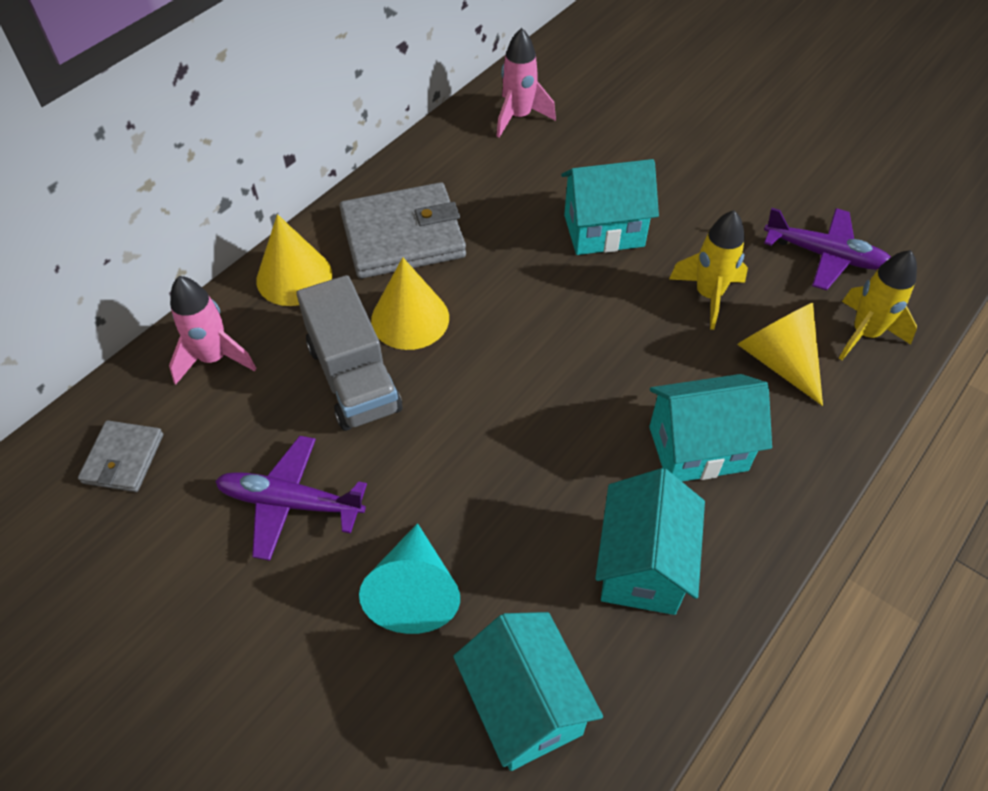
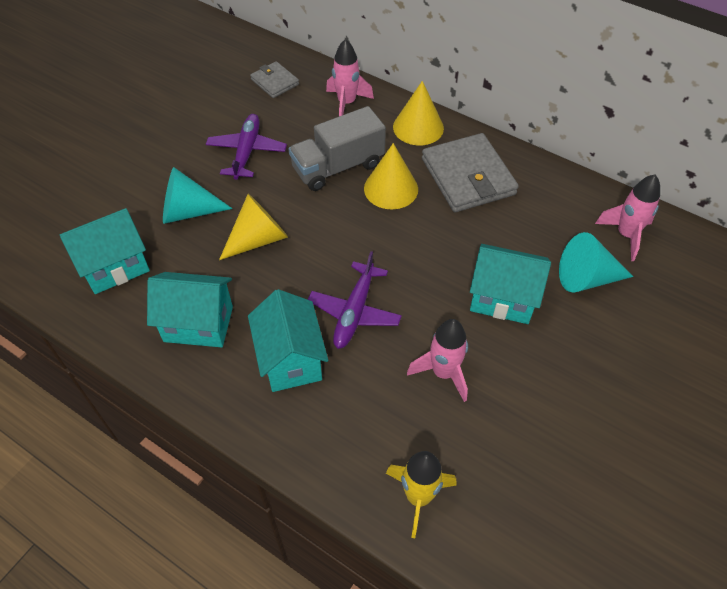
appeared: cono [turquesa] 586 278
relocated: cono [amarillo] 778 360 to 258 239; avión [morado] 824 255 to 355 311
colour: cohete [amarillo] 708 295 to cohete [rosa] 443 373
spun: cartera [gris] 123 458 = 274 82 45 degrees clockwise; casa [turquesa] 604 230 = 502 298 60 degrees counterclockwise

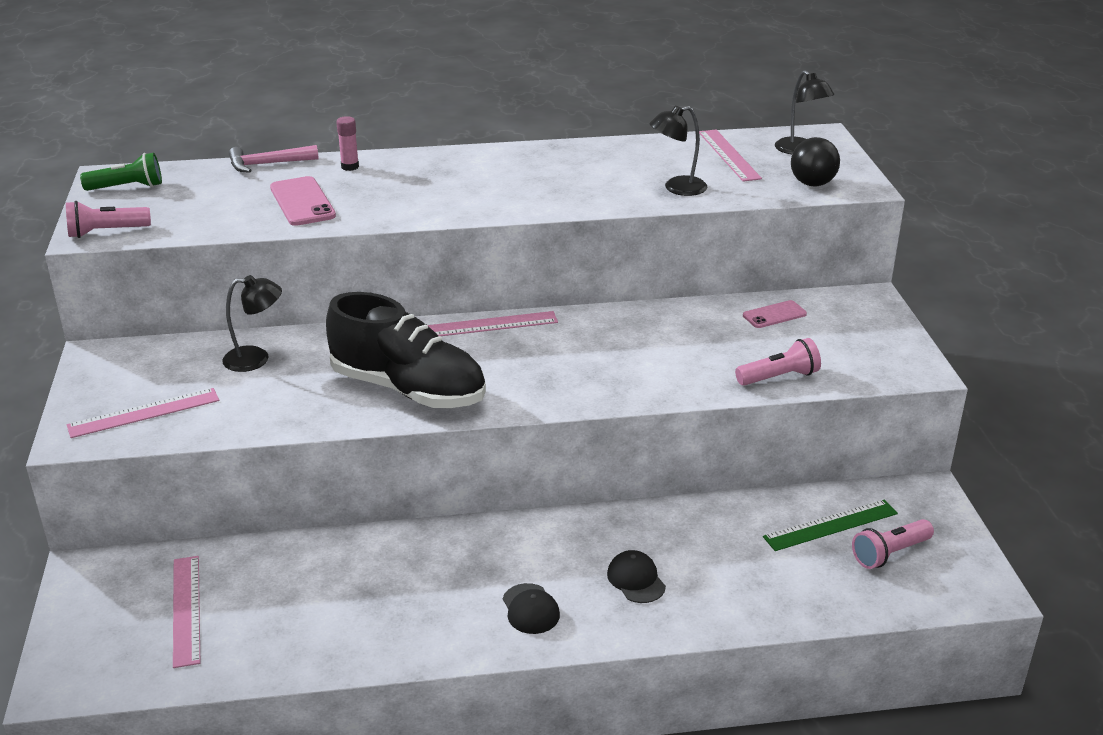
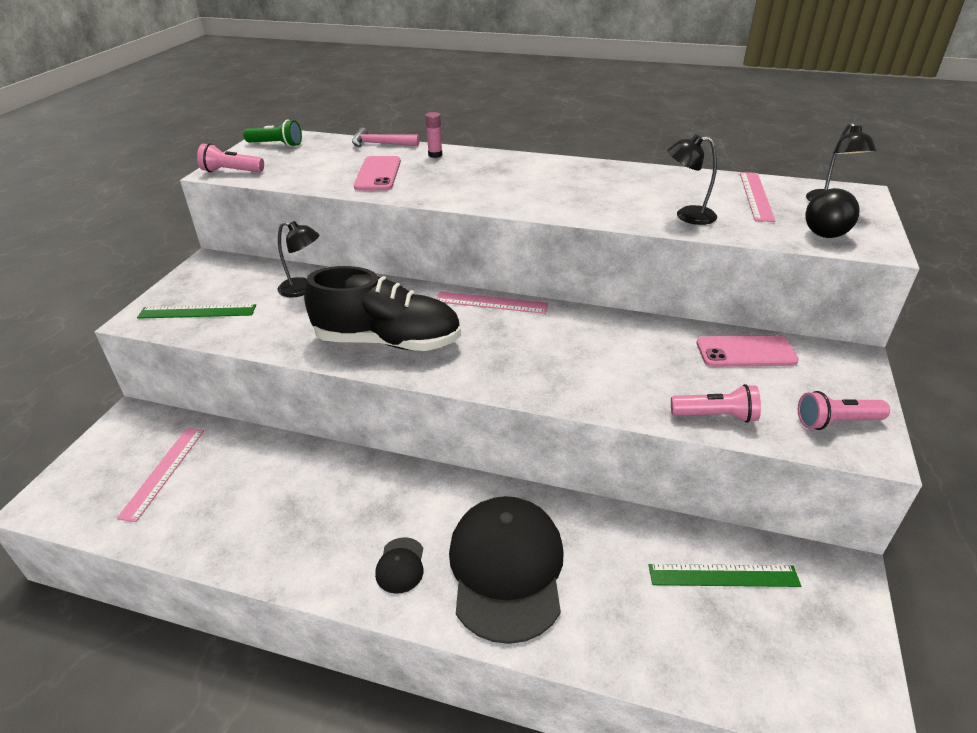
relocated: lámpara de mano [rosa] 890 553 to 836 422
colour: regla [rosa] 144 413 to regla [verde] 197 311
spun: zapato [negro] 408 389 = 388 341 45 degrees counterclockwise
size: gorra [negro] 636 580 = 506 569 x2.43; móvil [rosa] 774 315 = 746 352 x1.57

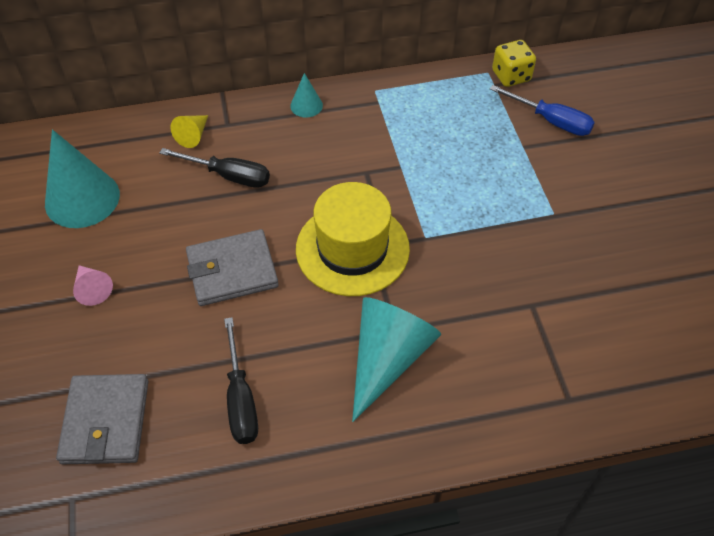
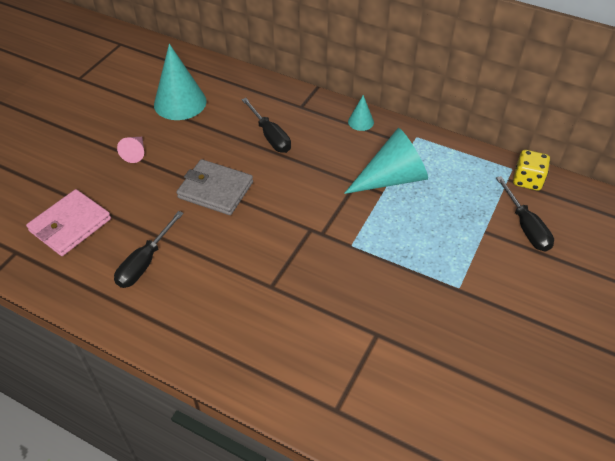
missing: cono [amarillo] 193 135; sombrero [amarillo] 352 249
relocated: cono [turquesa] 387 358 to 392 178
colour: cartera [gris] 106 421 to cartera [rosa] 70 225; destornillador [azul] 551 121 to destornillador [negro] 526 227

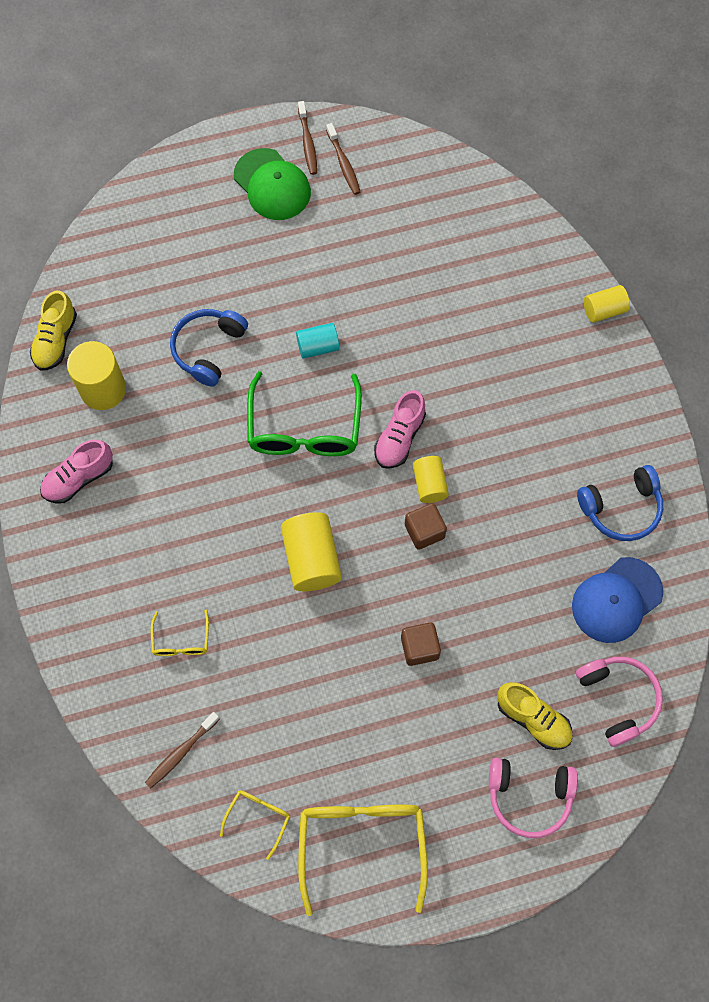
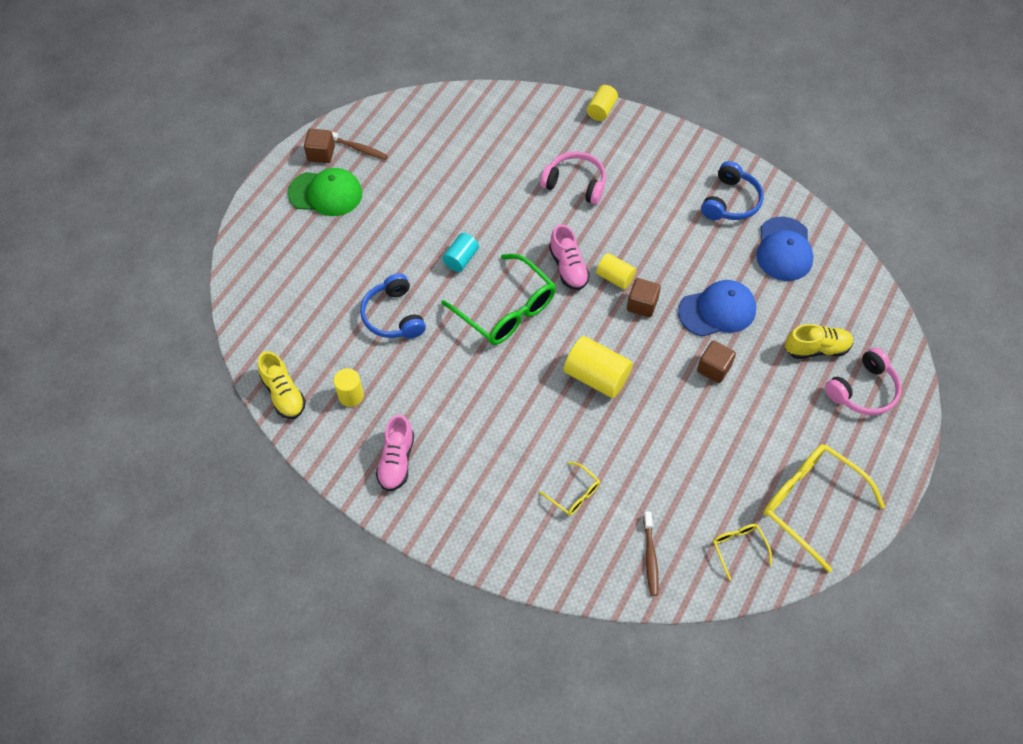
appeared: gorra [azul] 717 310
relocated: auriculares [rosa] 618 699 to 575 183
exchanged: cepillo de dientes [marrón] 307 142 to cubo [marrón] 321 154
size: cilindro [amarillo] 103 389 = 351 395 x0.61

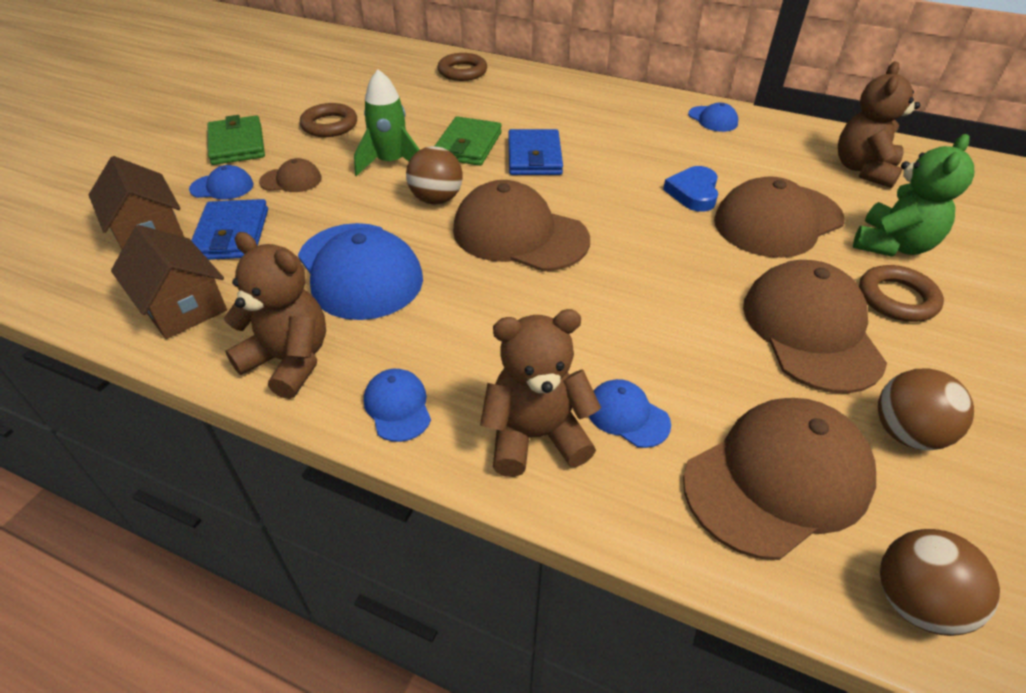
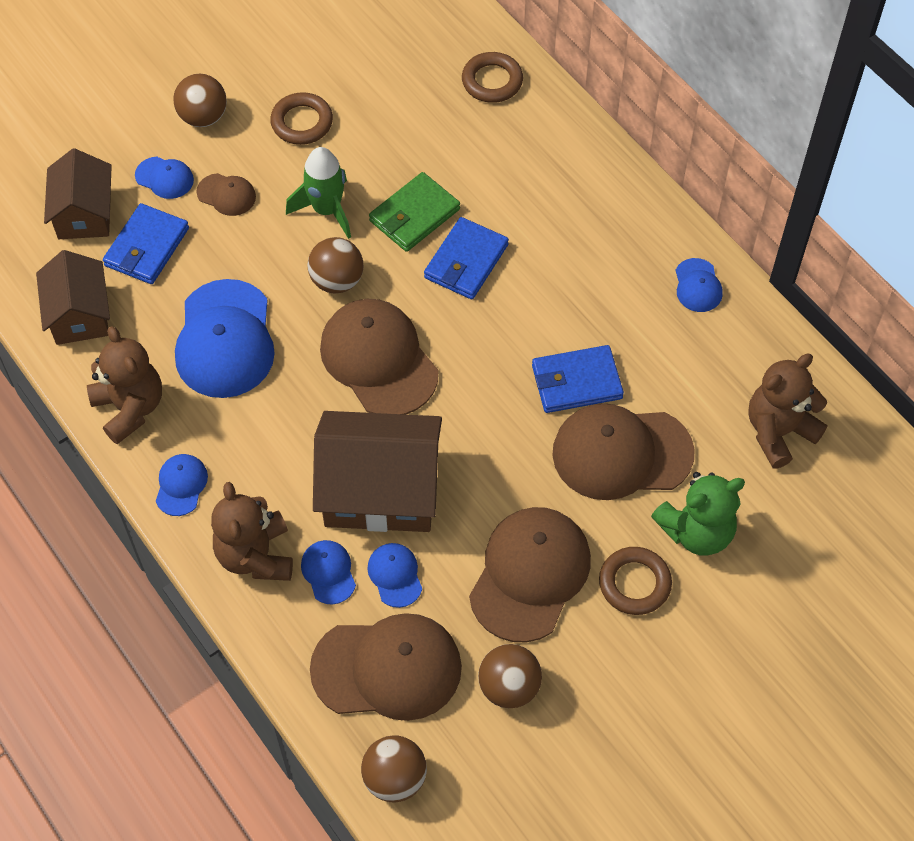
appeared: casa [marrón] 380 490; gorra [azul] 395 575
exchanged: cartera [verde] 237 144 to pelota [marrón] 203 117; corazón [azul] 693 193 to cartera [azul] 576 382
spun: osito [marrón] 535 436 = 256 555 120 degrees counterclockwise

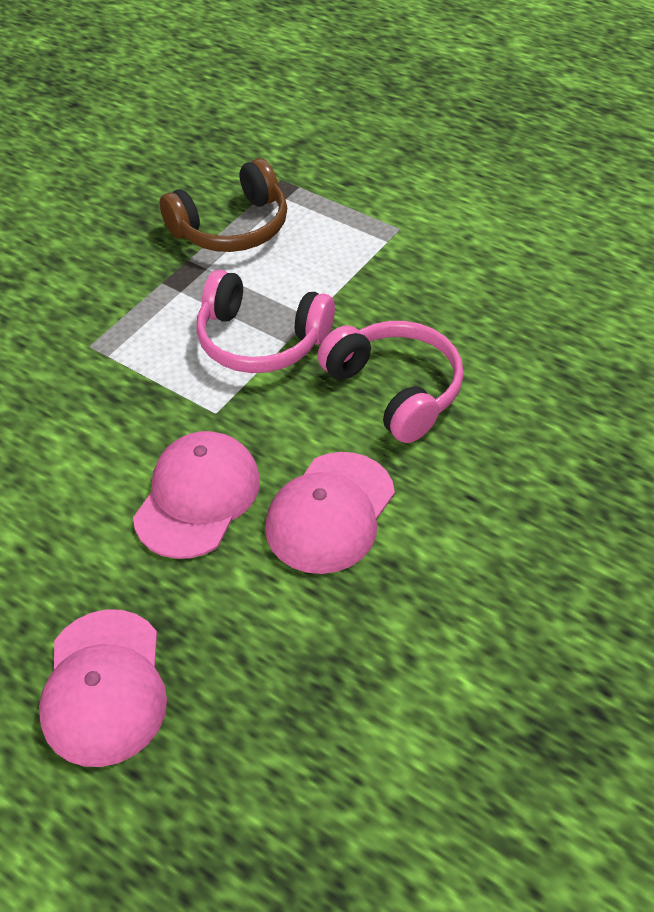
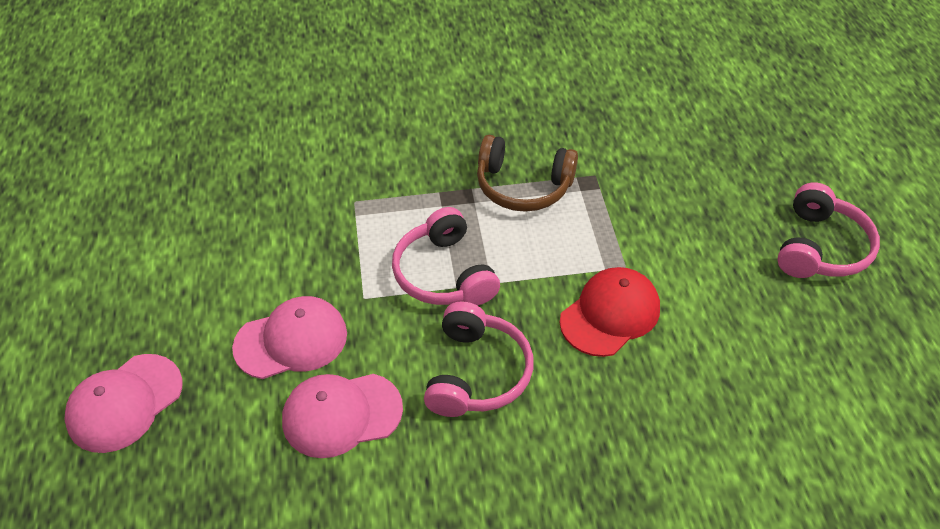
appeared: gorra [rojo] 610 314; auriculares [rosa] 820 248

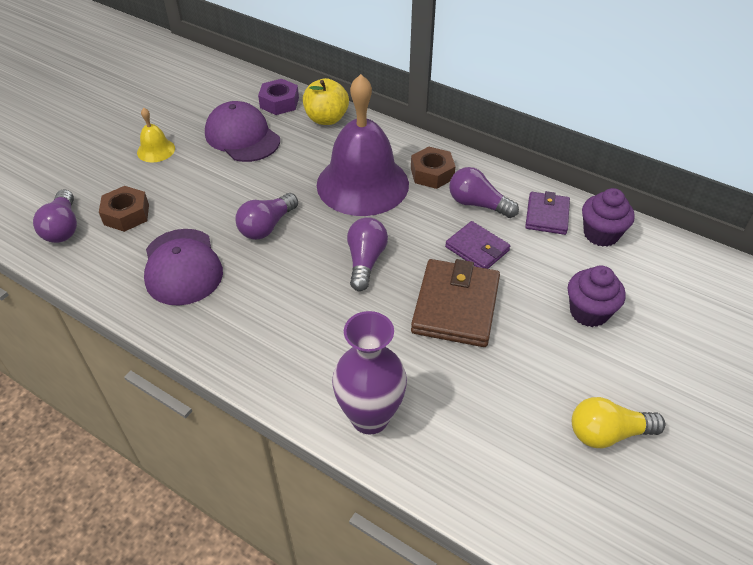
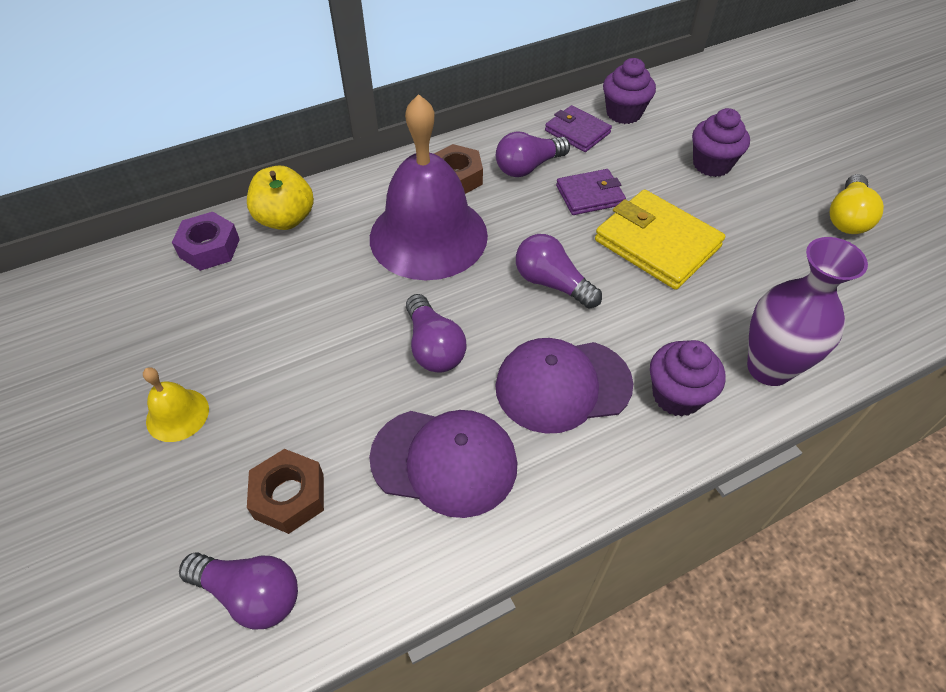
appeared: magdalena [morado] 677 395
relocated: gorra [morado] 242 136 to 562 385
colour: cartera [marrón] 455 306 to cartera [amarillo] 657 243

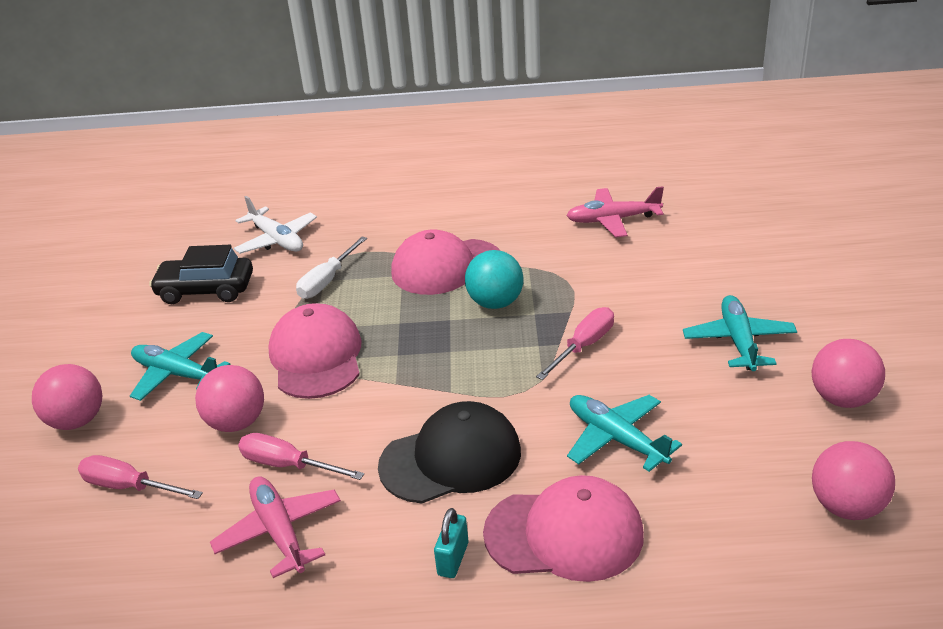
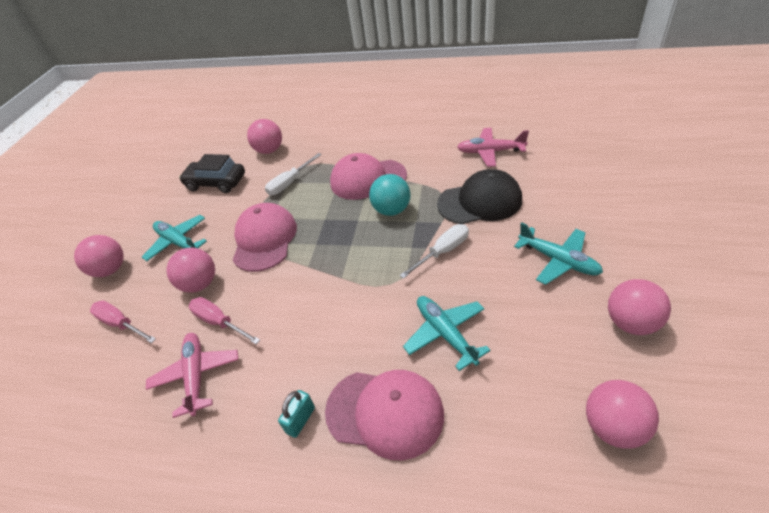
relocated: gorra [negro] 451 459 to 480 202
exchanged: avión [blanco] 277 240 to pelota [rosa] 269 150
colour: destornillador [rosa] 583 346 to destornillador [blanco] 442 252
spun: avión [turquesa] 738 341 = 558 260 120 degrees clockwise

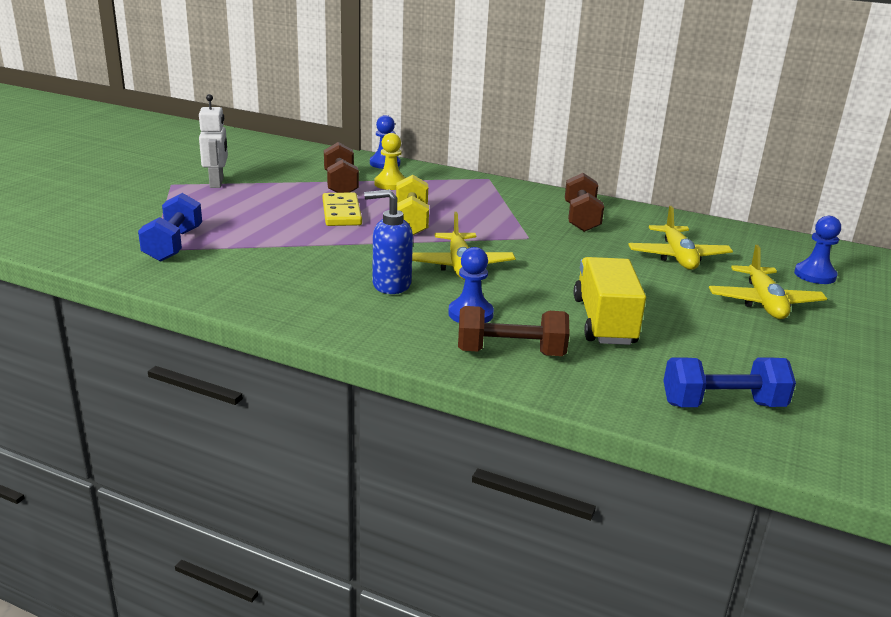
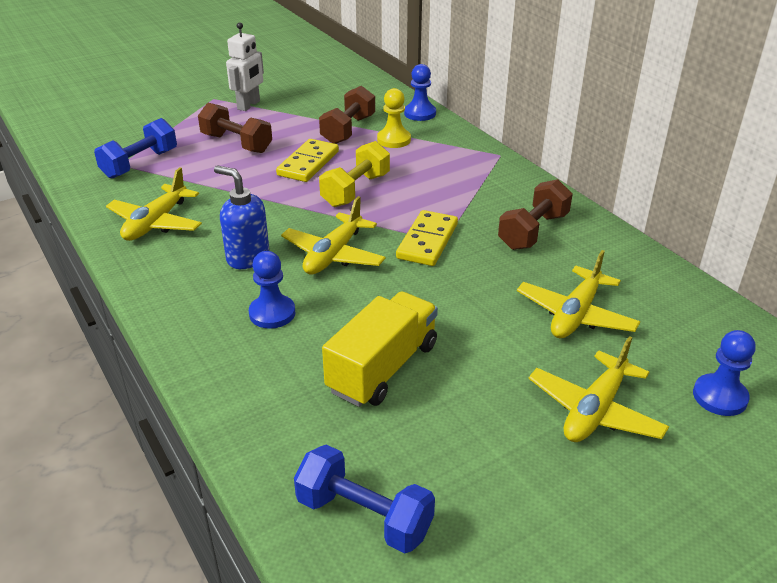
appeared: avión [amarillo] 156 223; ficha de dominó [amarillo] 427 241
relocated: mancuerna [marrón] 510 353 to 236 143

